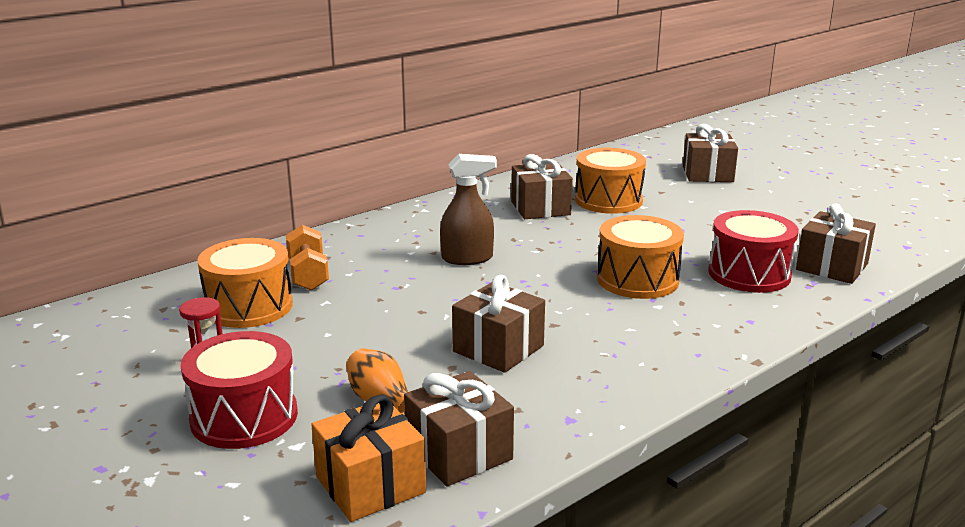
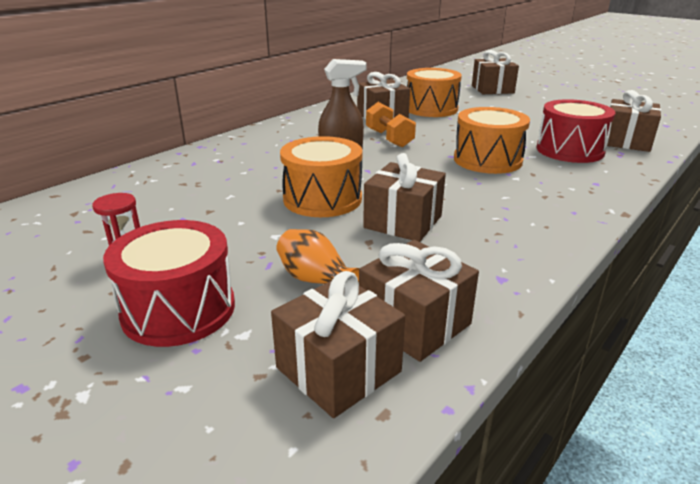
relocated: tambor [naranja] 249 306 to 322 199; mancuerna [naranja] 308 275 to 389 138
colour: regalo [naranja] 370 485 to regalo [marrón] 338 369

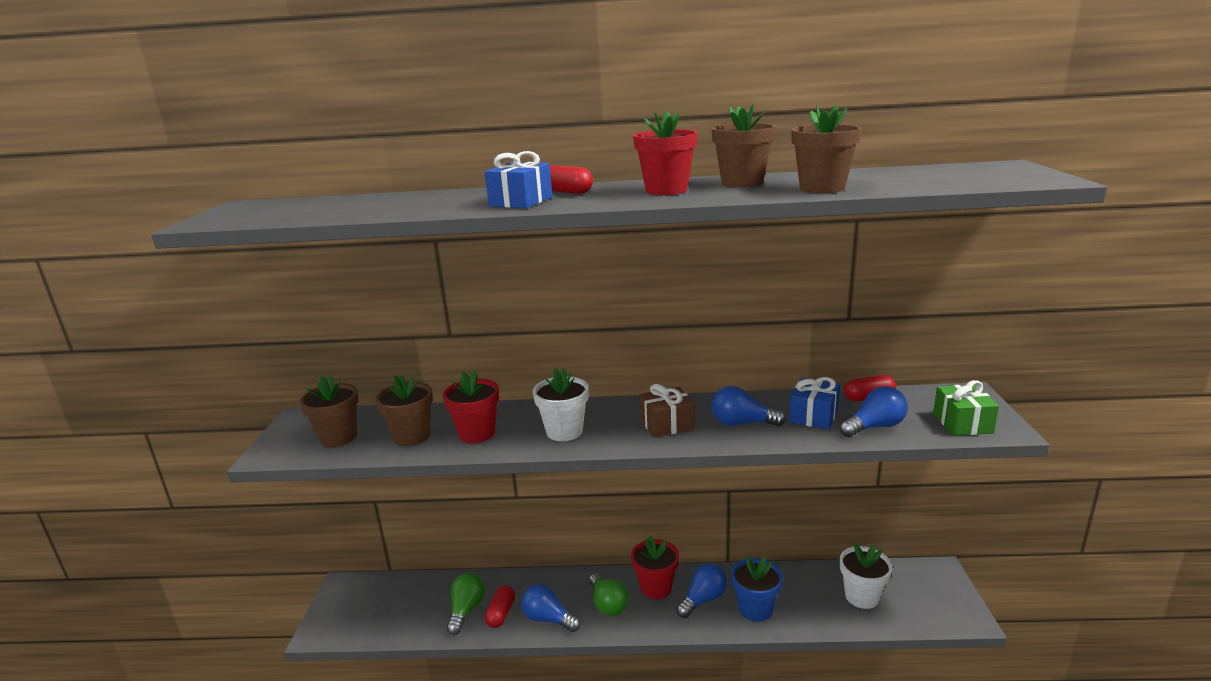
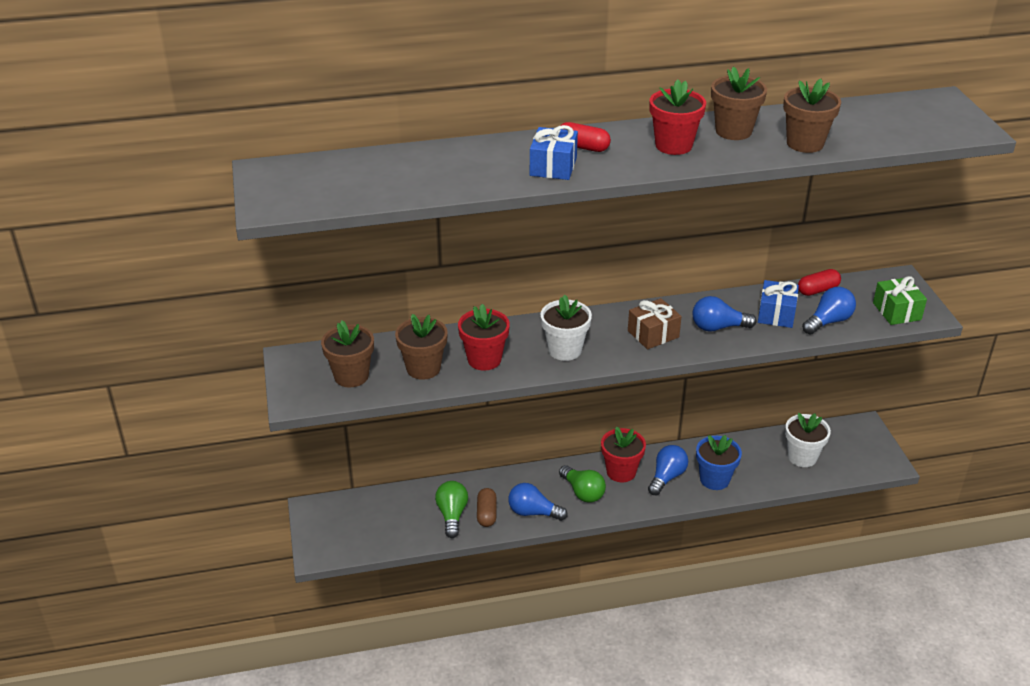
colour: cápsula [rojo] 501 614 to cápsula [marrón] 486 514

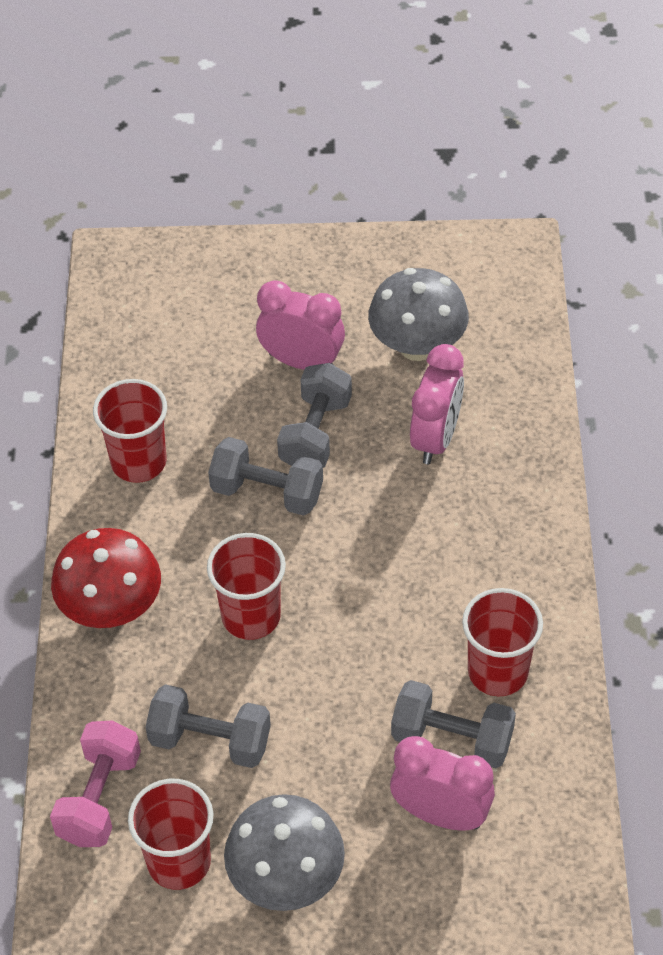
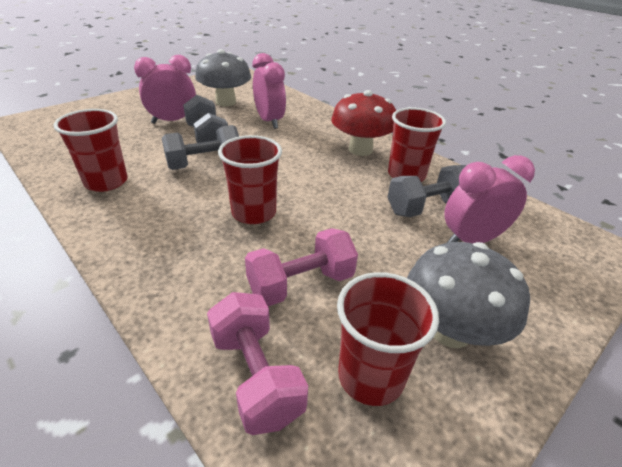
relocated: seta [rojo] 111 608 to 360 150
colour: mancuerna [gris] 210 740 to mancuerna [rosa] 301 284

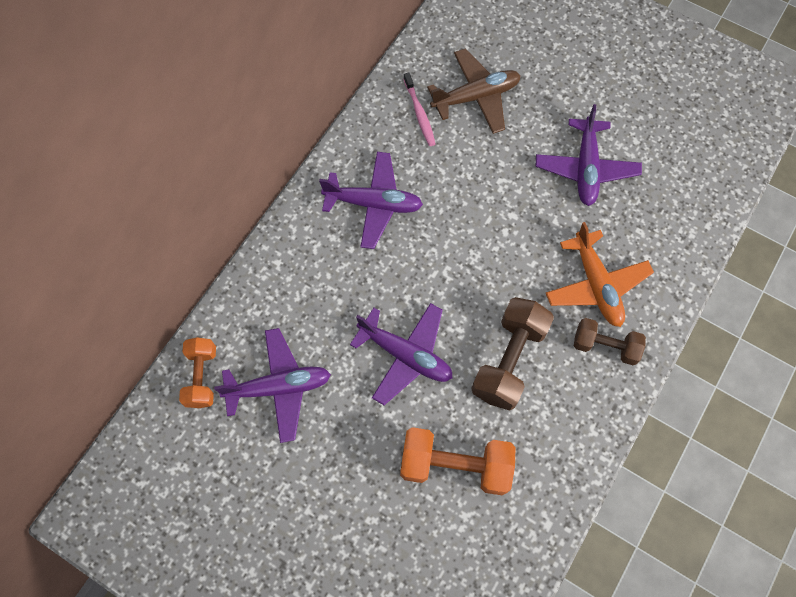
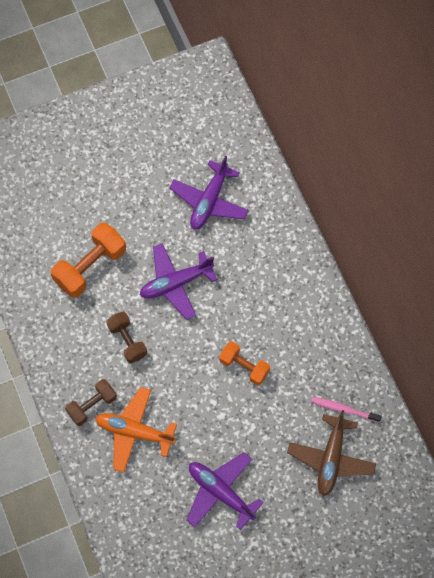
missing: avión [morado] 373 204
relocated: mancuerna [naranja] 201 377 to 244 366
size: mancuerna [marrón] 508 360 = 127 341 x0.63

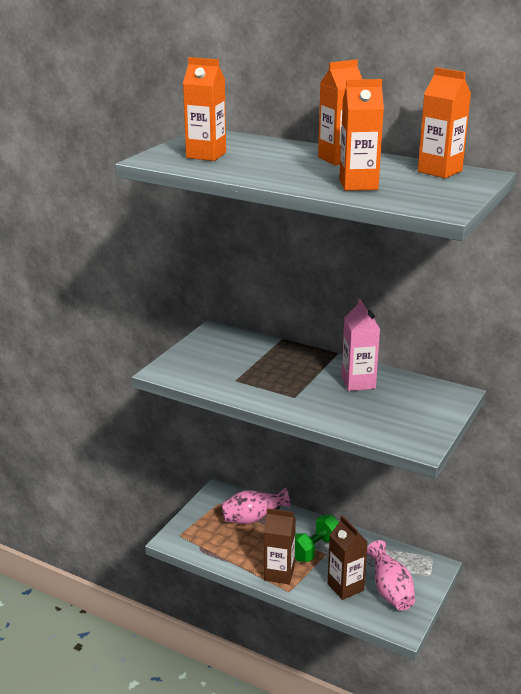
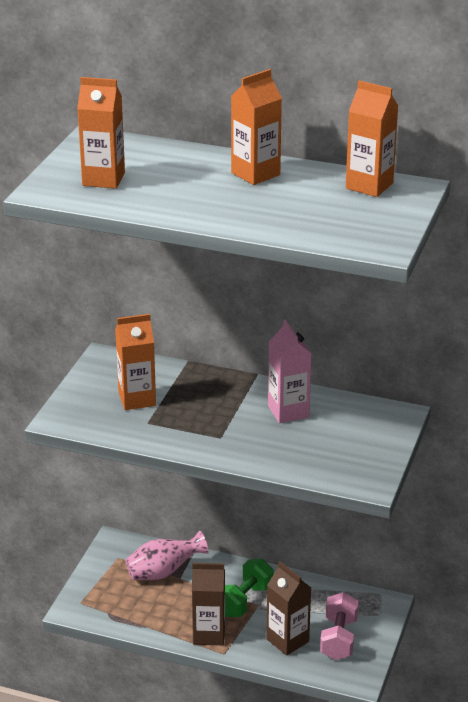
relocated: cartón de leche [naranja] 358 185 to 137 399
exchanged: florero [rosa] 390 591 to mancuerna [rosa] 338 639

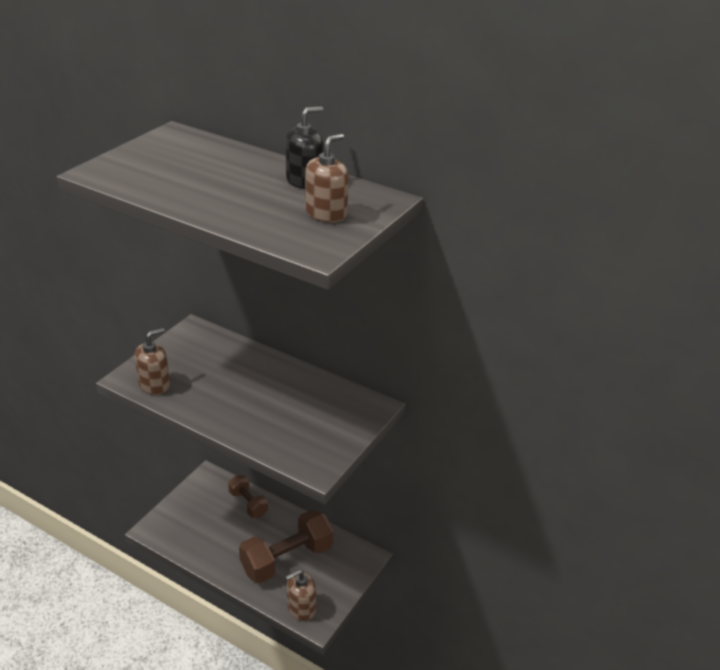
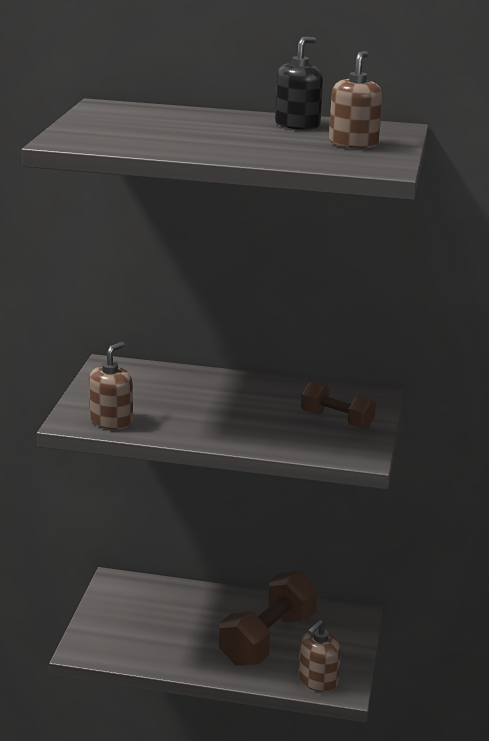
relocated: mancuerna [marrón] 248 503 to 337 420

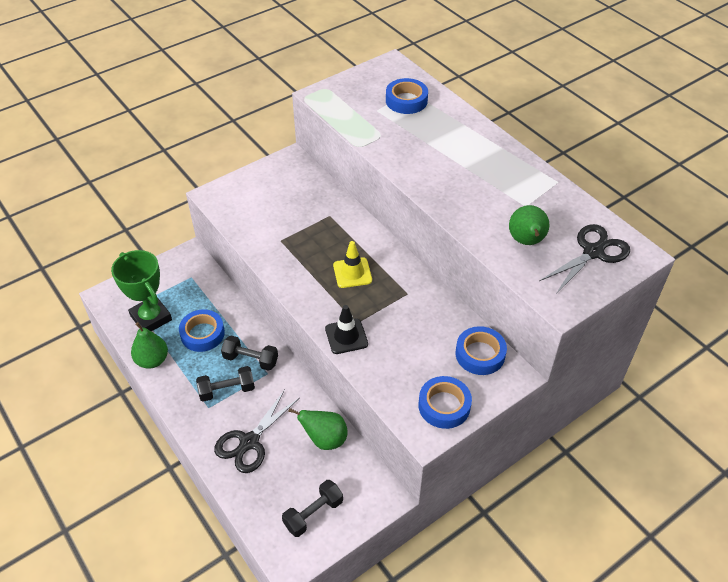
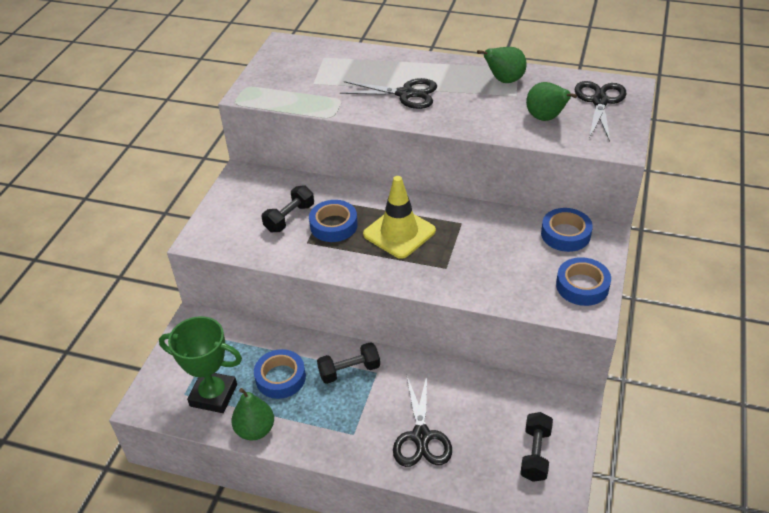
missing: cono de tráfico [negro] 346 336
appeared: tijeras [negro] 405 94
relocated: mancuerna [negro] 227 390 to 289 218; cinta adhesiva [azul] 406 100 to 333 225; pera [verde] 325 439 to 504 81
size: cono de tráfico [amarillo] 352 273 = 399 233 x1.52

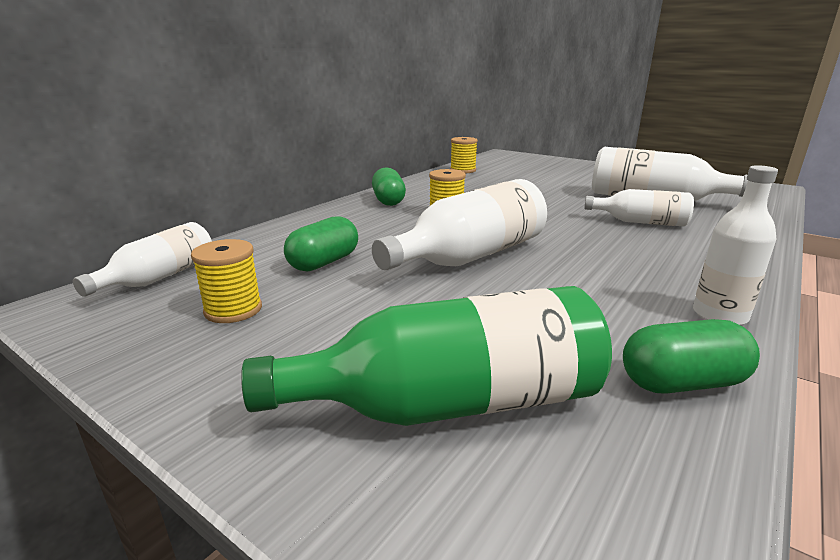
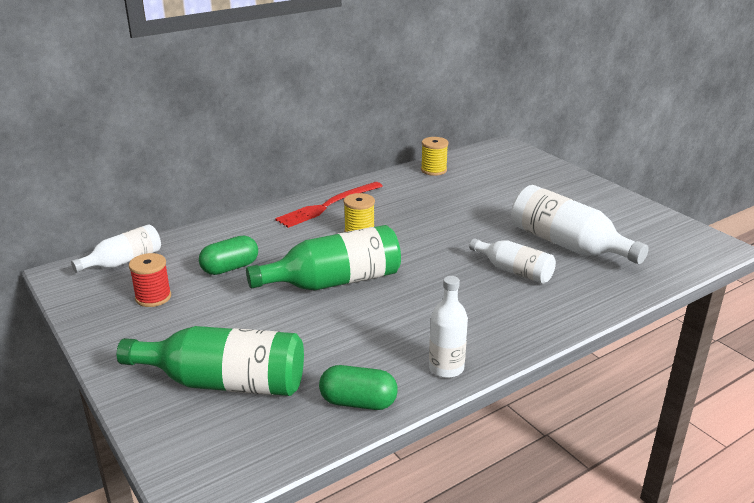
exchanged: cápsula [verde] 388 200 to tenedor [rojo] 328 205
colour: carrete [amarillo] 233 310 to carrete [rojo] 153 297; botella [blanco] 470 256 to botella [verde] 334 282

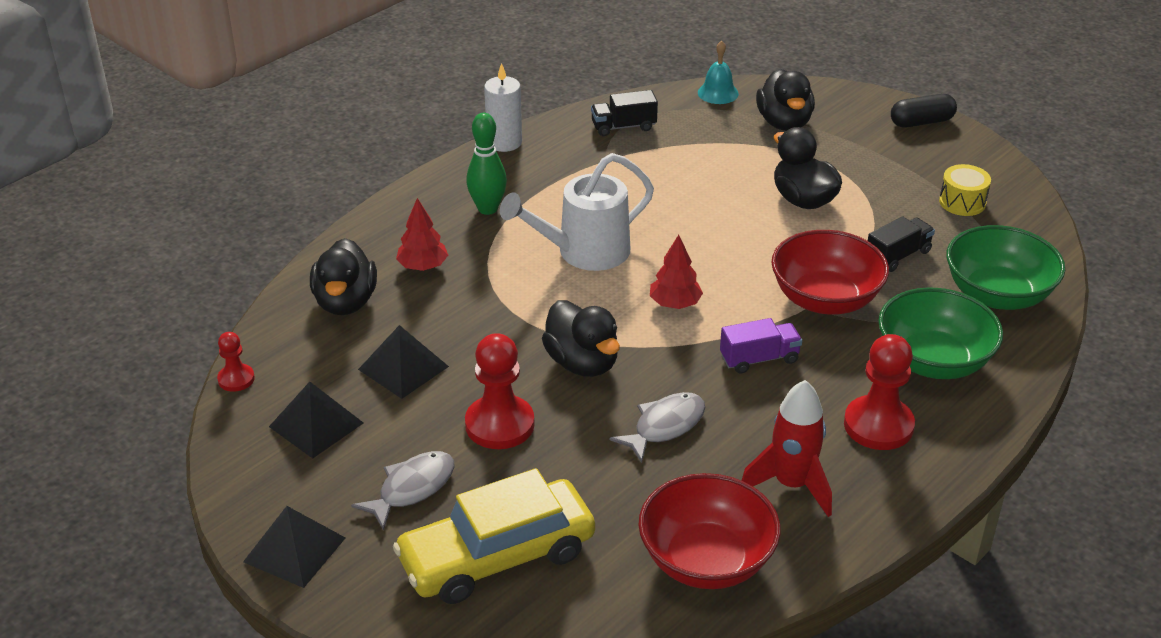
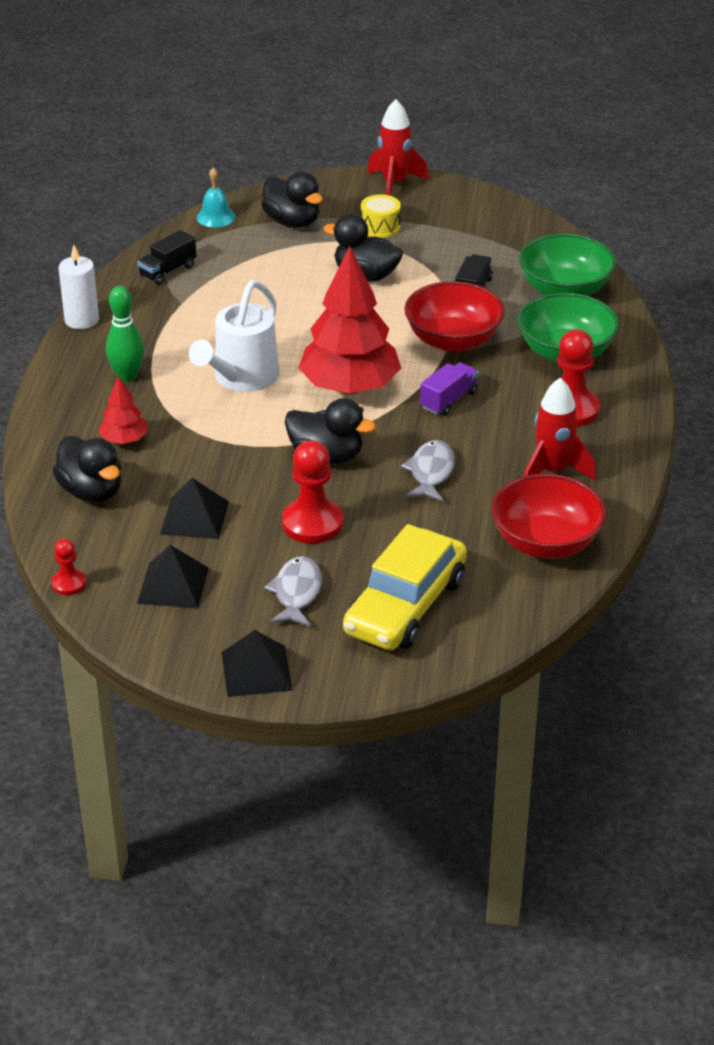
relocated: tambor [amarillo] 962 202 to 380 227
exchanged: cápsula [negro] 921 122 to cohete [rojo] 394 184
size: árbol [rojo] 675 304 = 350 387 x2.14

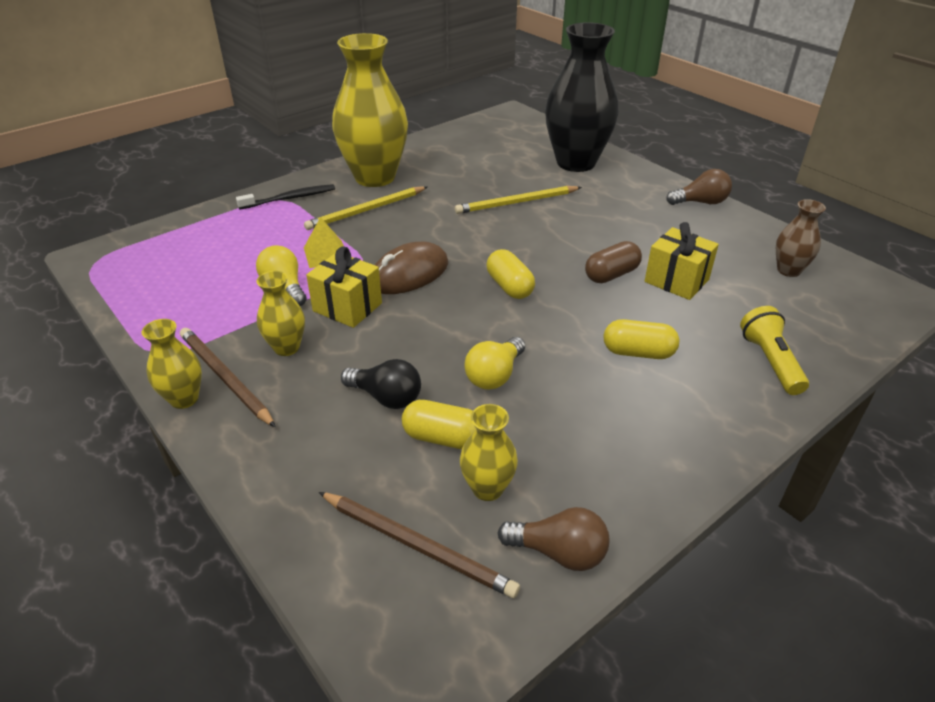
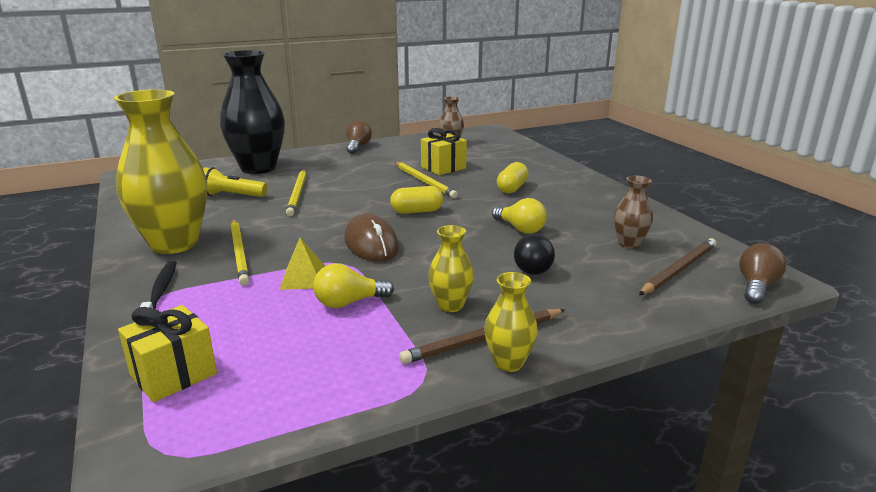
missing: cápsula [amarillo] 443 438
relocated: regalo [amarillo] 347 307 to 173 374; lámpara de mano [amarillo] 770 362 to 232 196; bombilla [marrón] 559 552 to 756 287
exchanged: cápsula [marrón] 611 275 to lápiz [amarillo] 424 181
colour: florero [amarillo] 487 488 to florero [marrón] 629 244
spun: bombilla [negro] 386 397 = 533 267 150 degrees clockwise

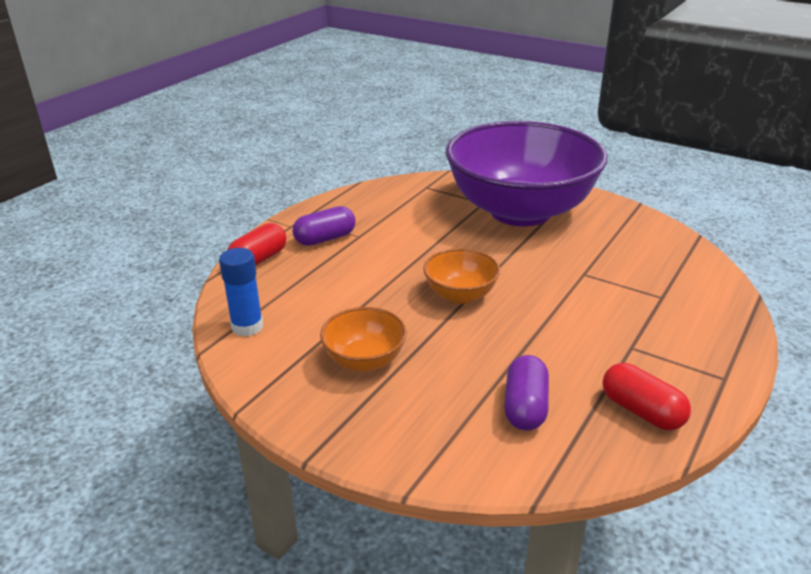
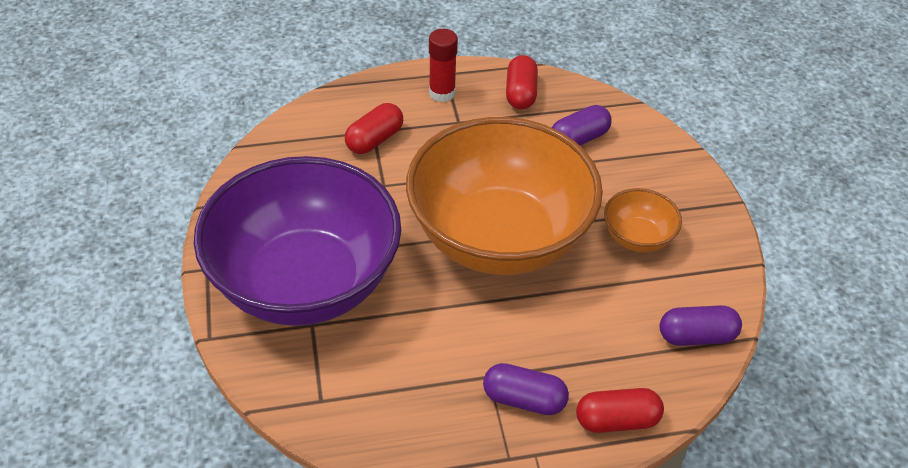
appeared: cápsula [rojo] 374 140; barra de pegamento [rojo] 442 93
exchanged: barra de pegamento [azul] 247 327 to cápsula [morado] 696 336
size: cuenco [naranja] 460 295 = 499 238 x2.43

